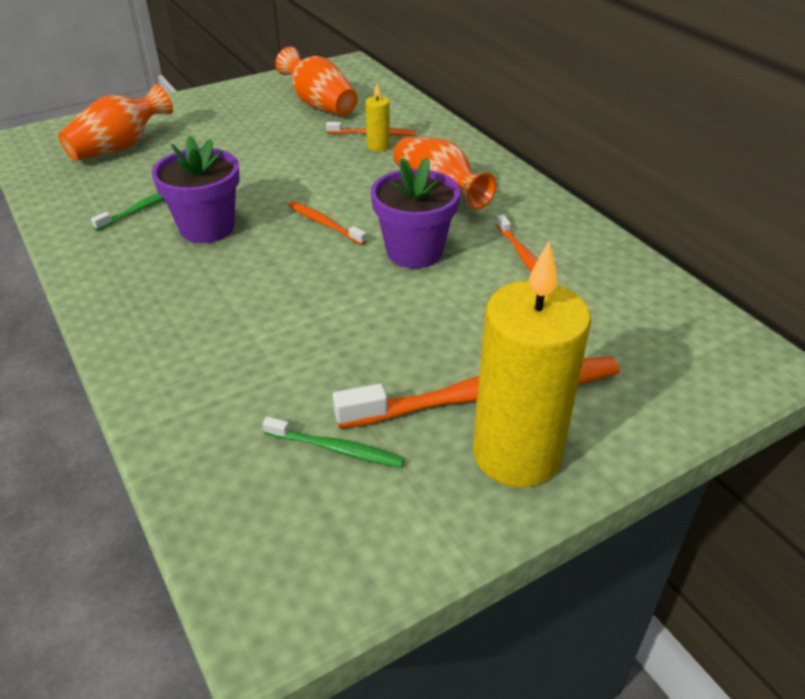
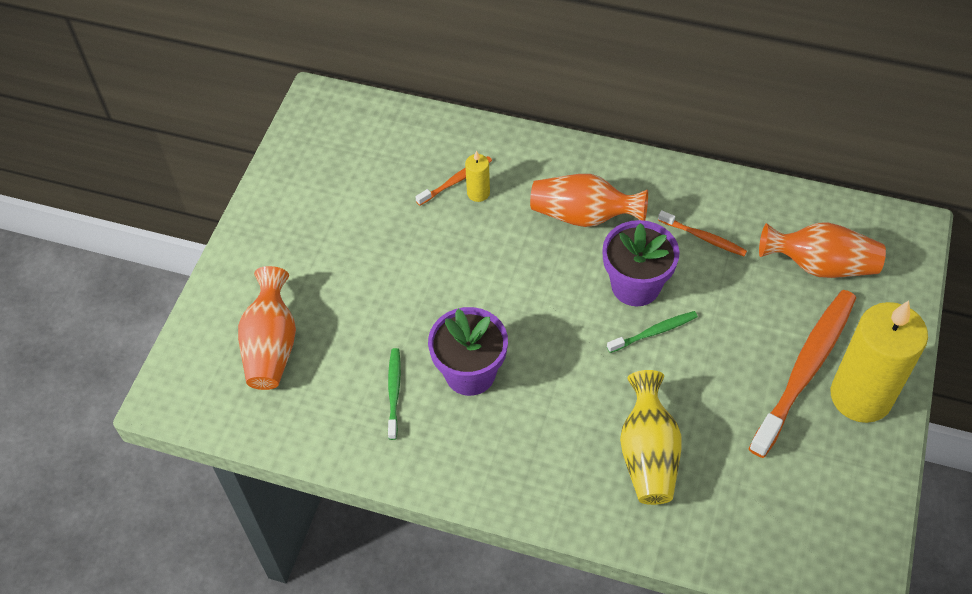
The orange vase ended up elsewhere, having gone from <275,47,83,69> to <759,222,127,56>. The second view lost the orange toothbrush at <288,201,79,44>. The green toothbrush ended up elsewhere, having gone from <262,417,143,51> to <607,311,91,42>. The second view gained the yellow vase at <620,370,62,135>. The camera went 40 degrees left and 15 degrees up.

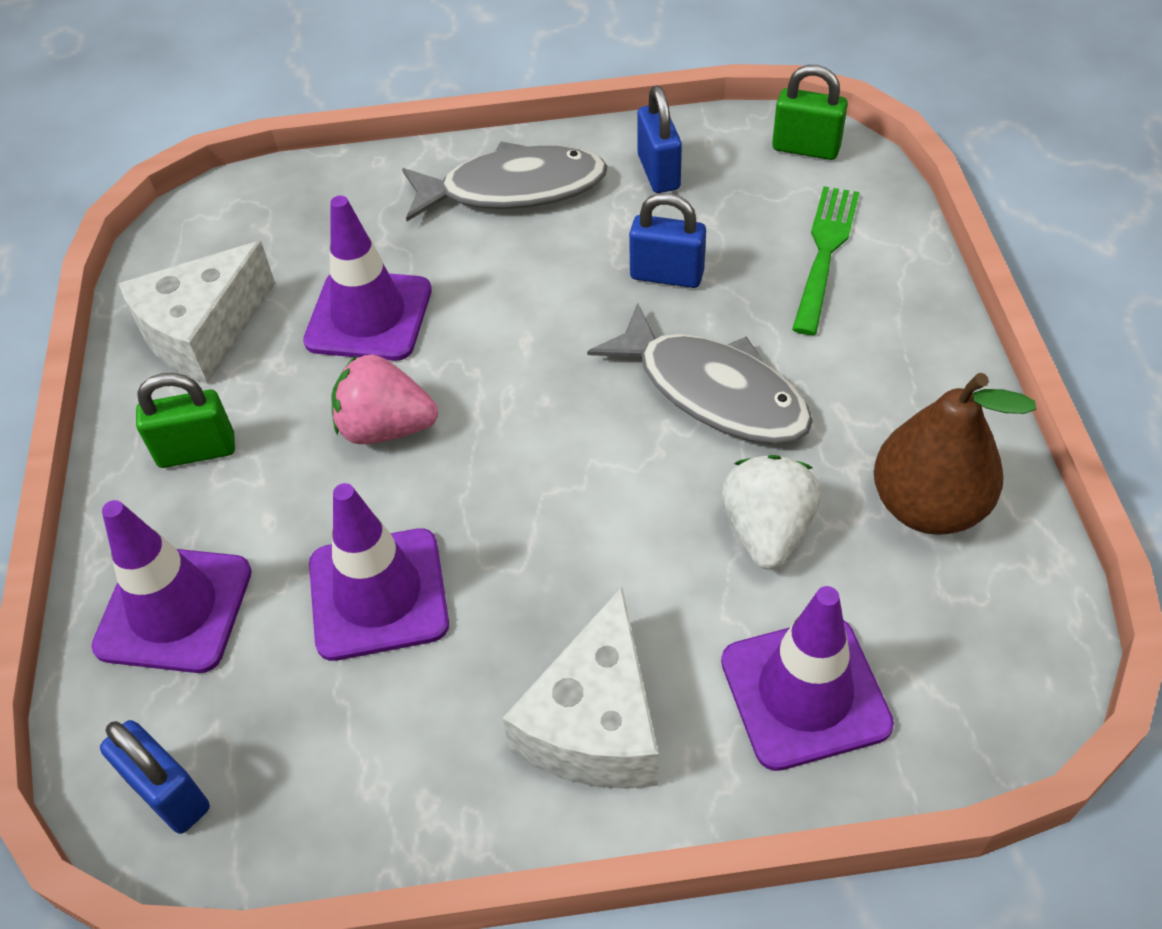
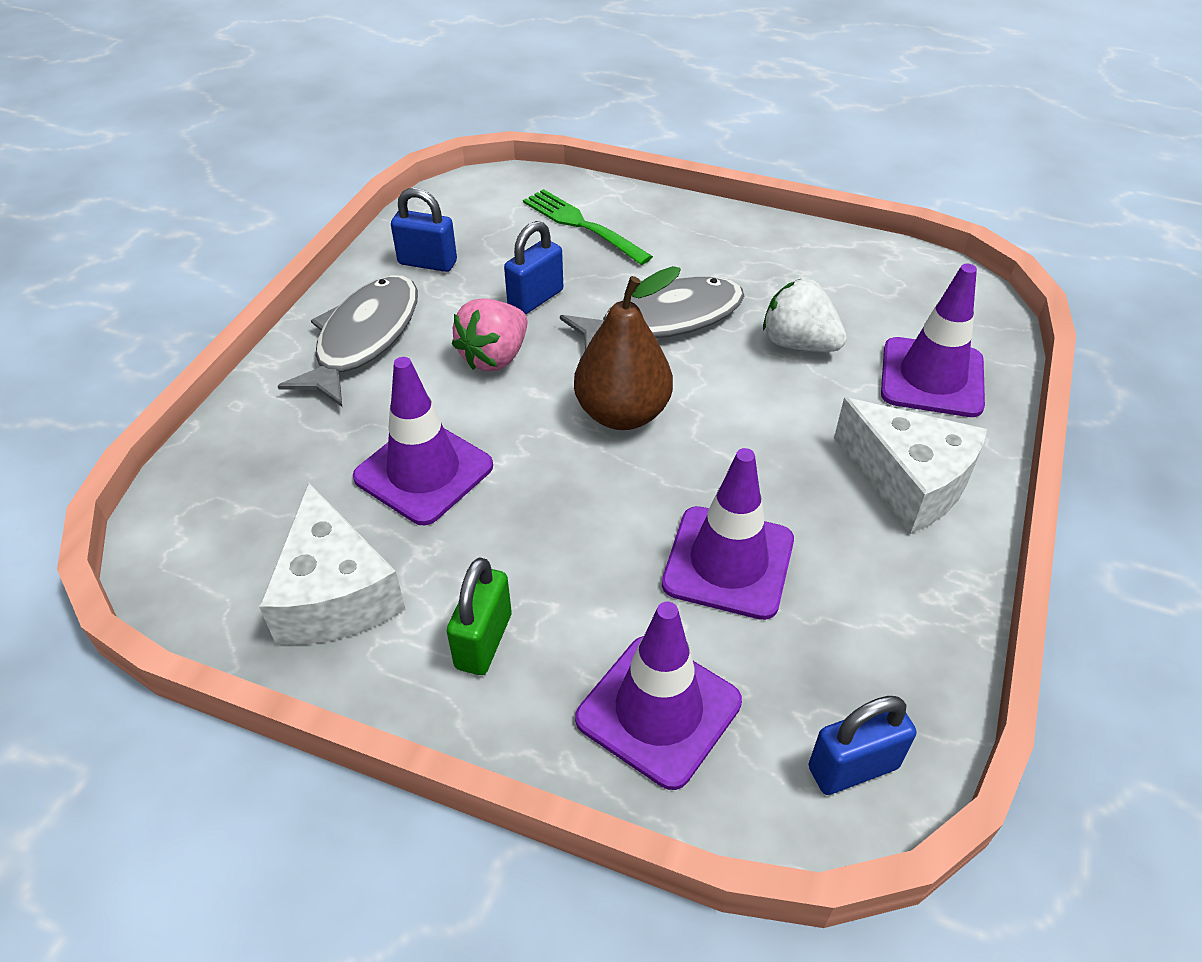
The second view lost the green padlock at <772,65,76,95>. The pink strawberry ended up elsewhere, having gone from <332,354,106,90> to <452,298,75,73>. The brown pear ended up elsewhere, having gone from <874,373,162,162> to <574,266,107,164>. The camera went 65 degrees left and 5 degrees down.

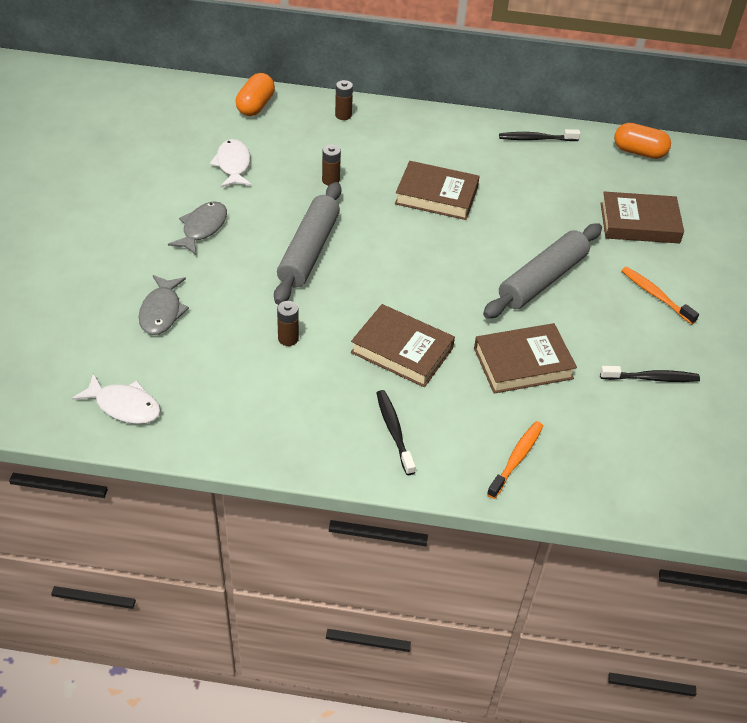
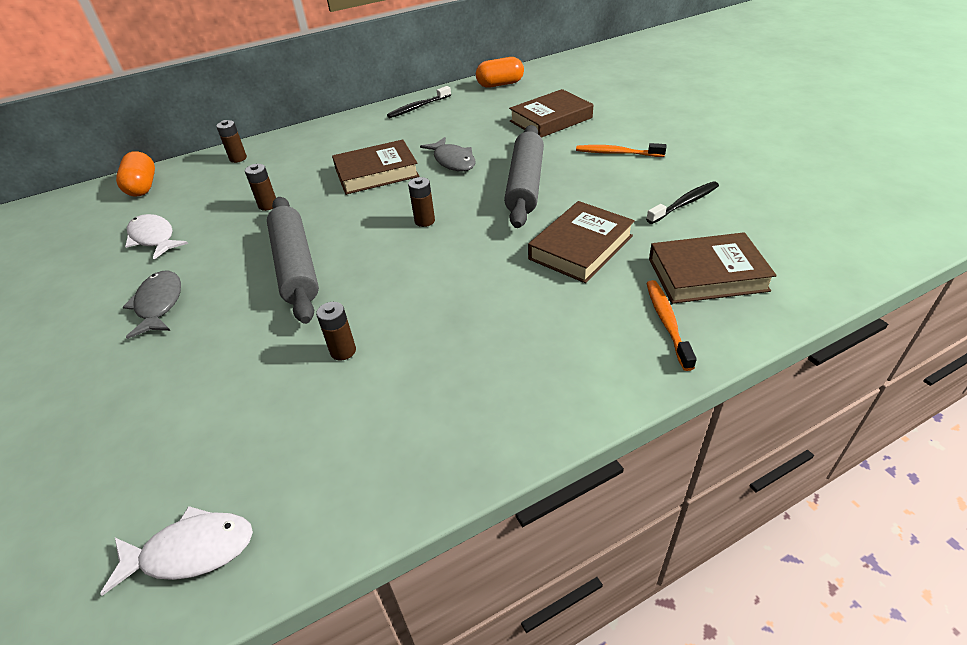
The grey fish ended up elsewhere, having gone from <139,275,50,60> to <420,137,55,34>. The brown book ended up elsewhere, having gone from <351,304,104,83> to <649,232,128,72>. The second view lost the black toothbrush at <377,390,39,85>. The second view gained the brown battery at <408,177,27,50>. The camera went 30 degrees left and 5 degrees down.

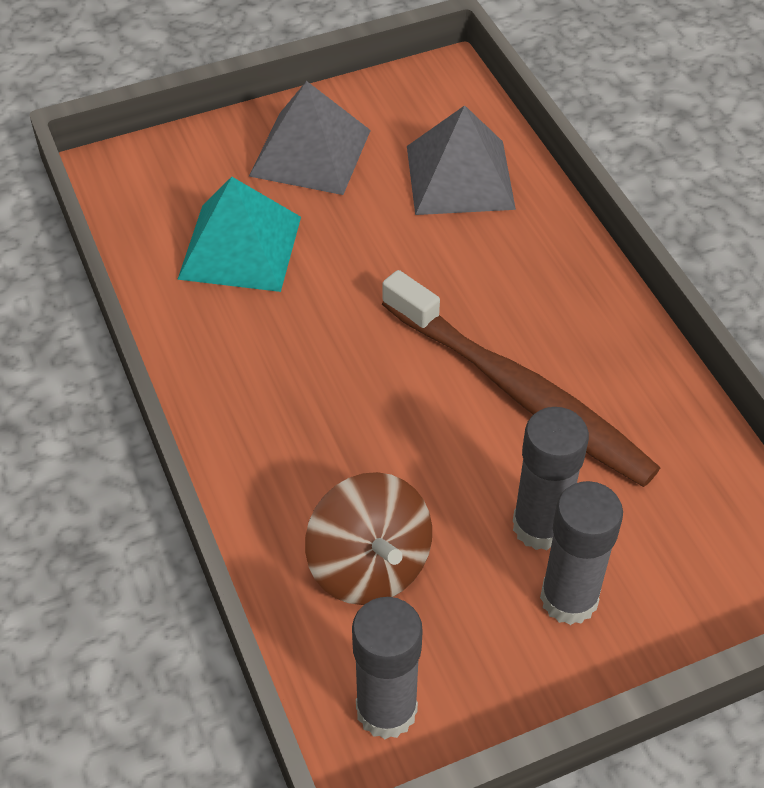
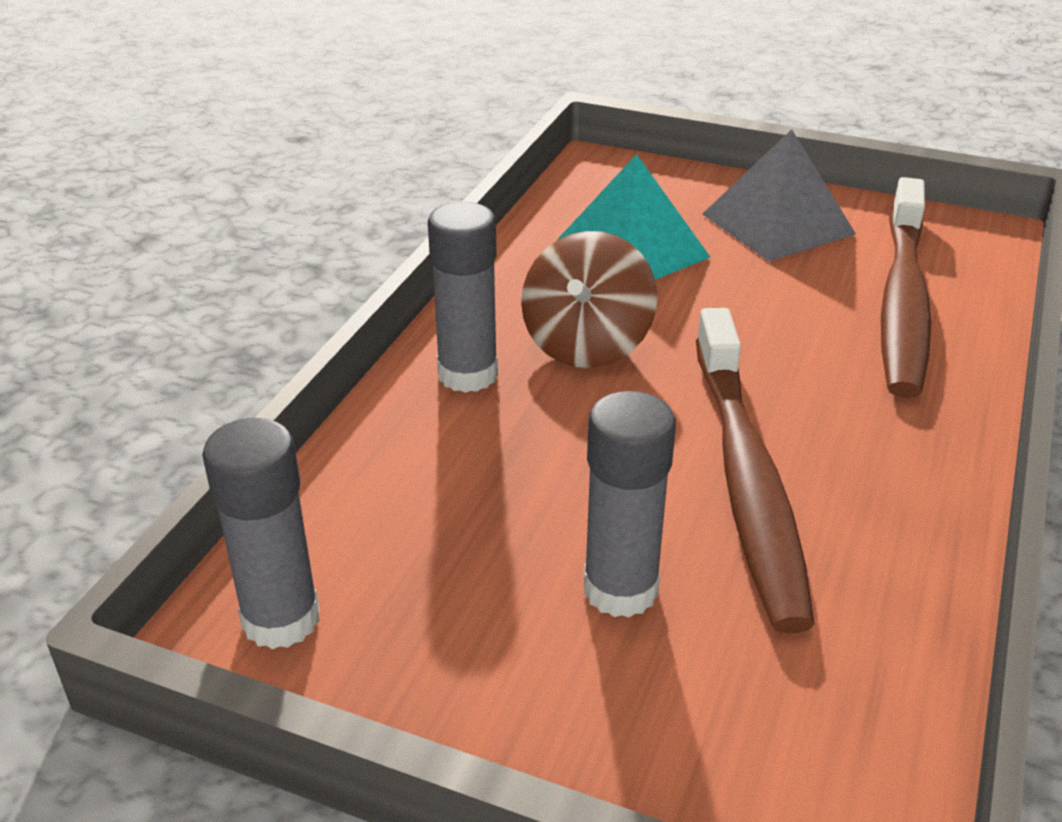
Where the grey pyramid stood at <407,105,109,110>, the brown toothbrush came to stand at <881,177,50,221>. The brown spinning top ended up elsewhere, having gone from <305,472,127,133> to <521,231,136,137>. The grey glue stick ended up elsewhere, having gone from <540,481,83,144> to <428,202,70,191>. The camera went 45 degrees right and 15 degrees down.

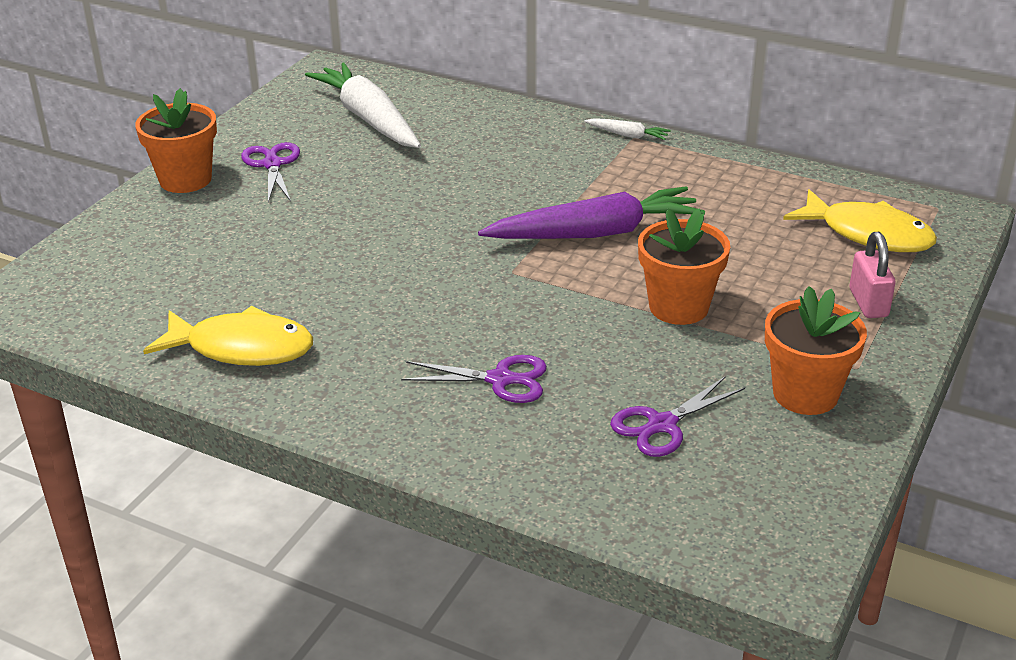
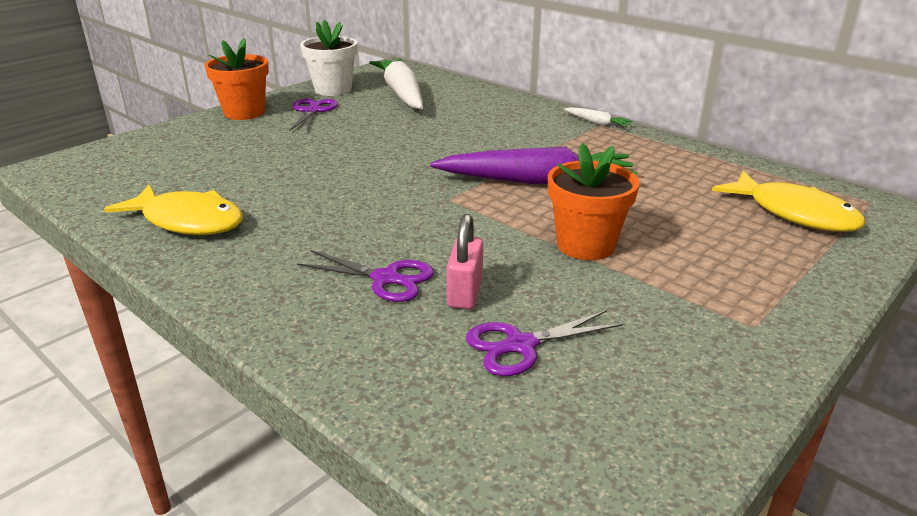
The pink padlock ended up elsewhere, having gone from <850,232,46,86> to <446,214,37,96>. The second view lost the orange flower pot at <765,286,102,129>. The second view gained the white flower pot at <300,20,57,76>. The camera went 15 degrees right and 5 degrees down.

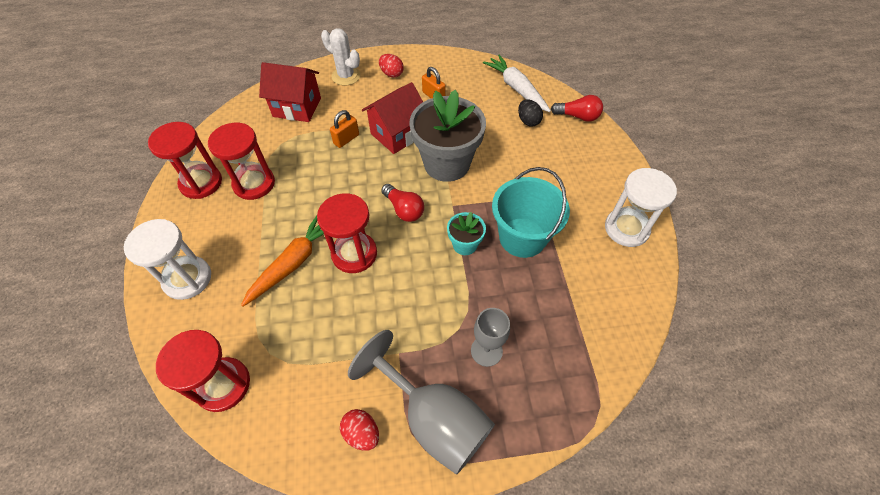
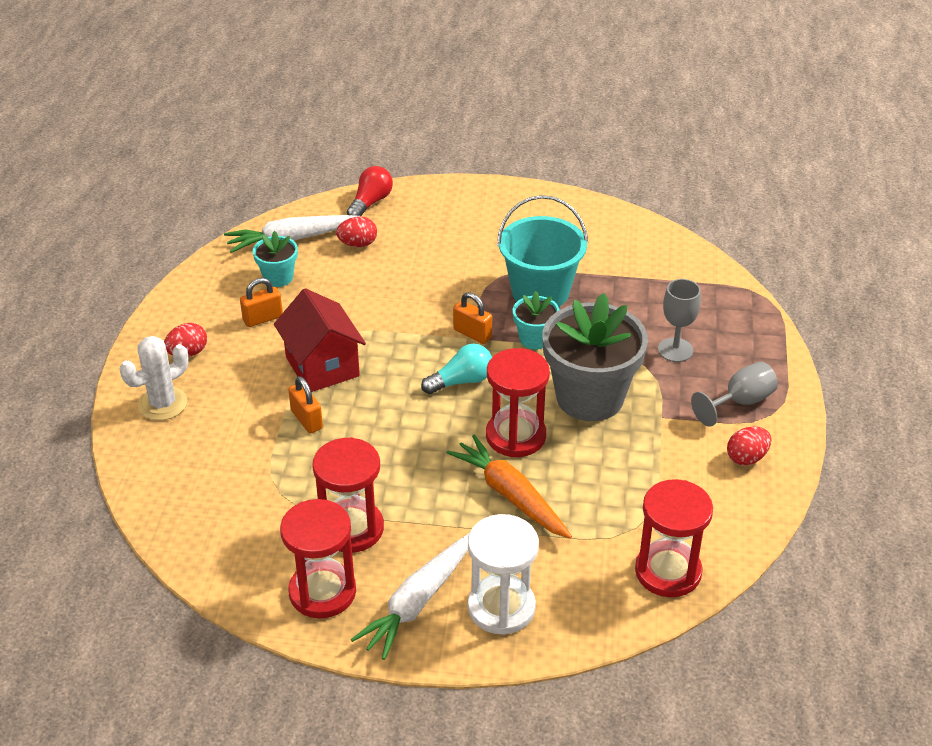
The second view lost the red house at <259,62,62,60>. The grey flower pot ended up elsewhere, having gone from <409,89,77,93> to <542,293,106,128>. What was the black egg at <518,99,25,27> turned into the red egg at <336,217,41,30>. The second view lost the white hourglass at <605,168,72,79>. What was the red light bulb at <381,184,43,38> turned into the turquoise light bulb at <421,344,71,50>. The size of the grey goblet at <348,330,147,145> changed by a factor of 0.56. The second view gained the turquoise flower pot at <253,231,45,56>. The second view gained the orange padlock at <453,292,39,52>. The second view gained the white carrot at <351,534,118,126>. The camera went 75 degrees left and 15 degrees down.

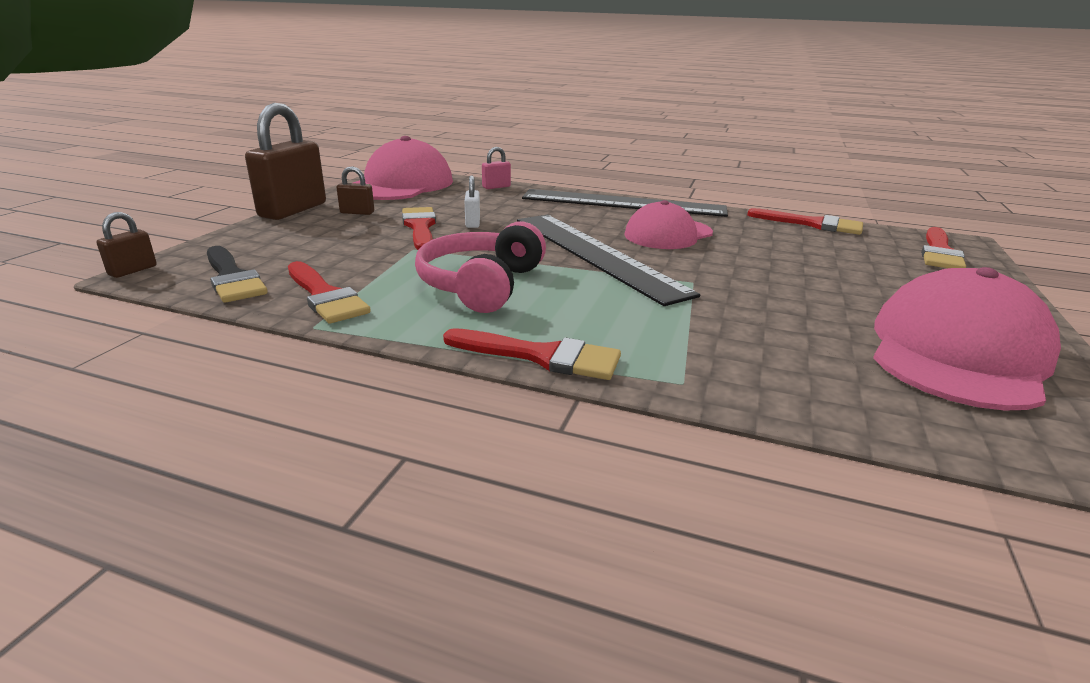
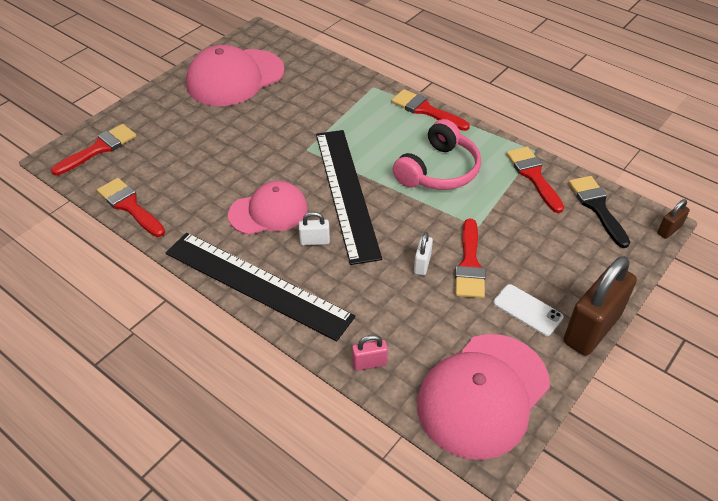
Where the brown padlock stood at <337,166,37,49>, the white phone came to stand at <493,284,70,52>. The second view gained the white padlock at <299,212,31,33>. The camera went 160 degrees left and 20 degrees up.

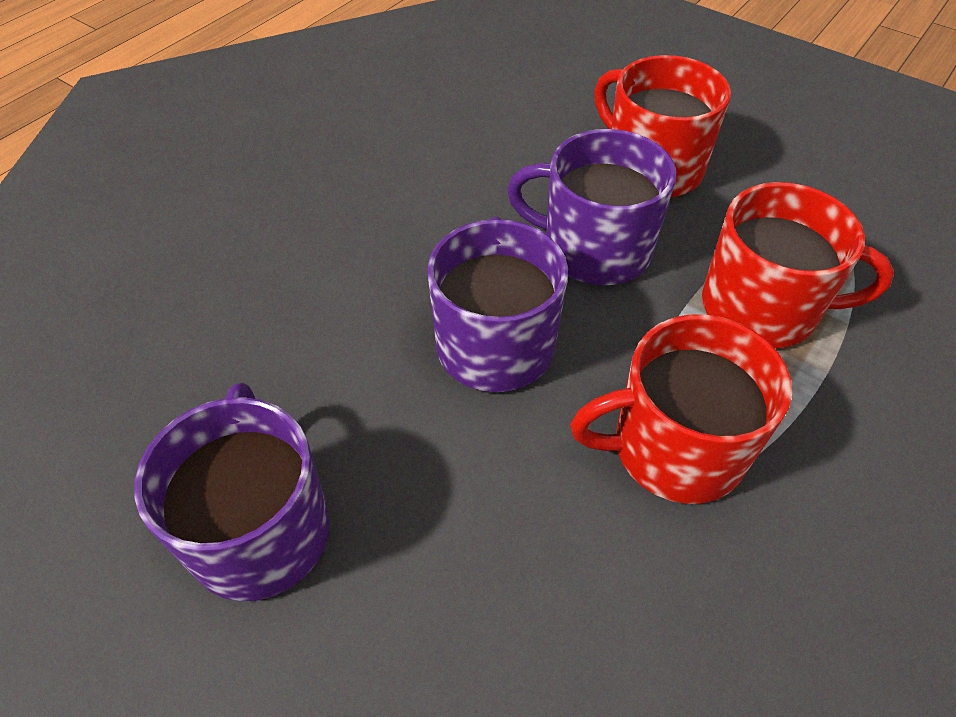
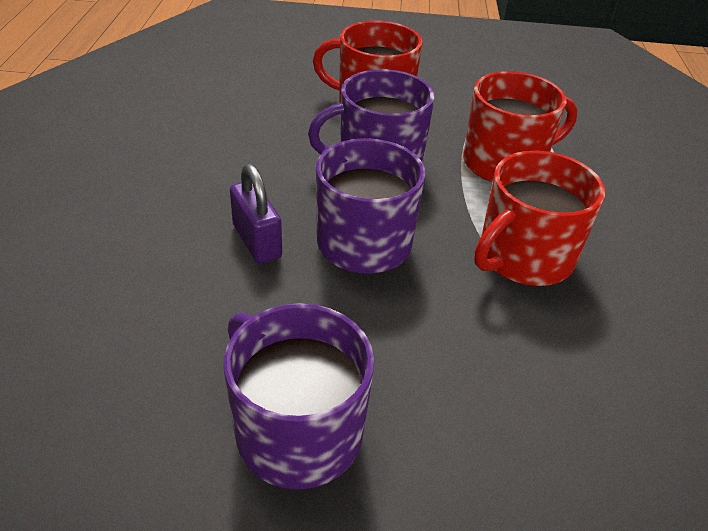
The second view gained the purple padlock at <230,164,52,100>. The camera went 35 degrees left and 10 degrees down.

